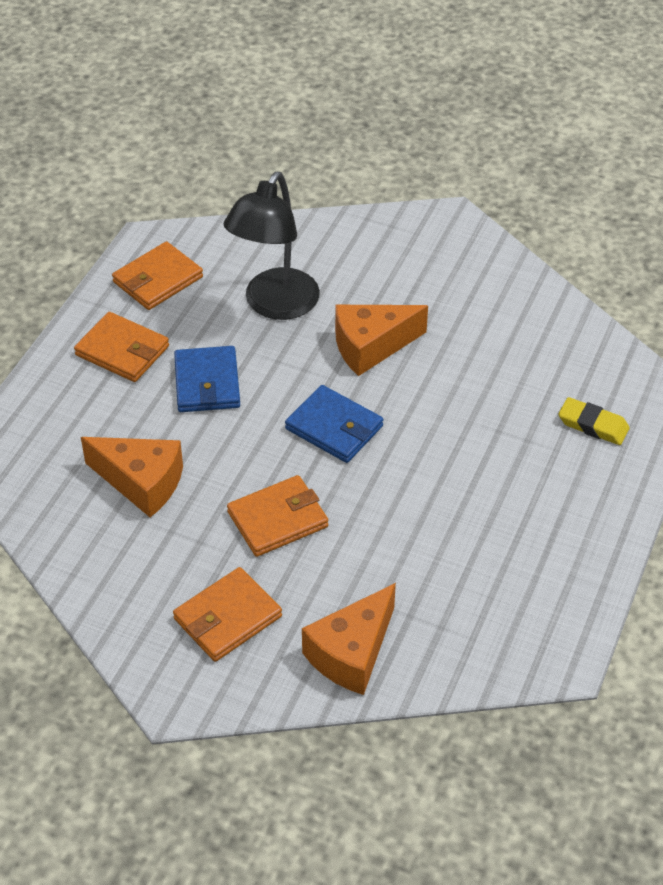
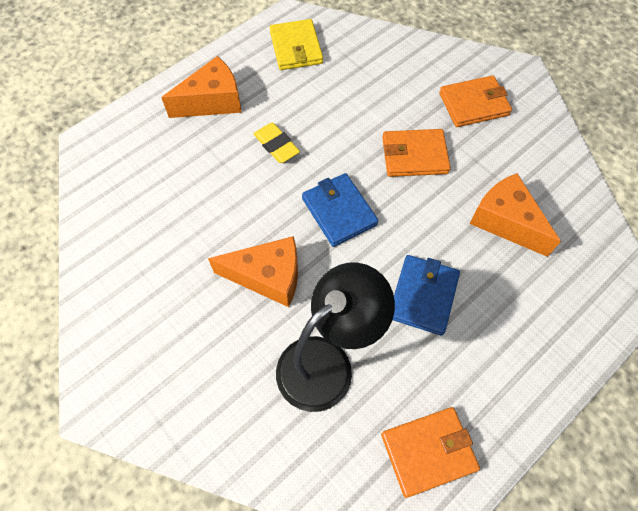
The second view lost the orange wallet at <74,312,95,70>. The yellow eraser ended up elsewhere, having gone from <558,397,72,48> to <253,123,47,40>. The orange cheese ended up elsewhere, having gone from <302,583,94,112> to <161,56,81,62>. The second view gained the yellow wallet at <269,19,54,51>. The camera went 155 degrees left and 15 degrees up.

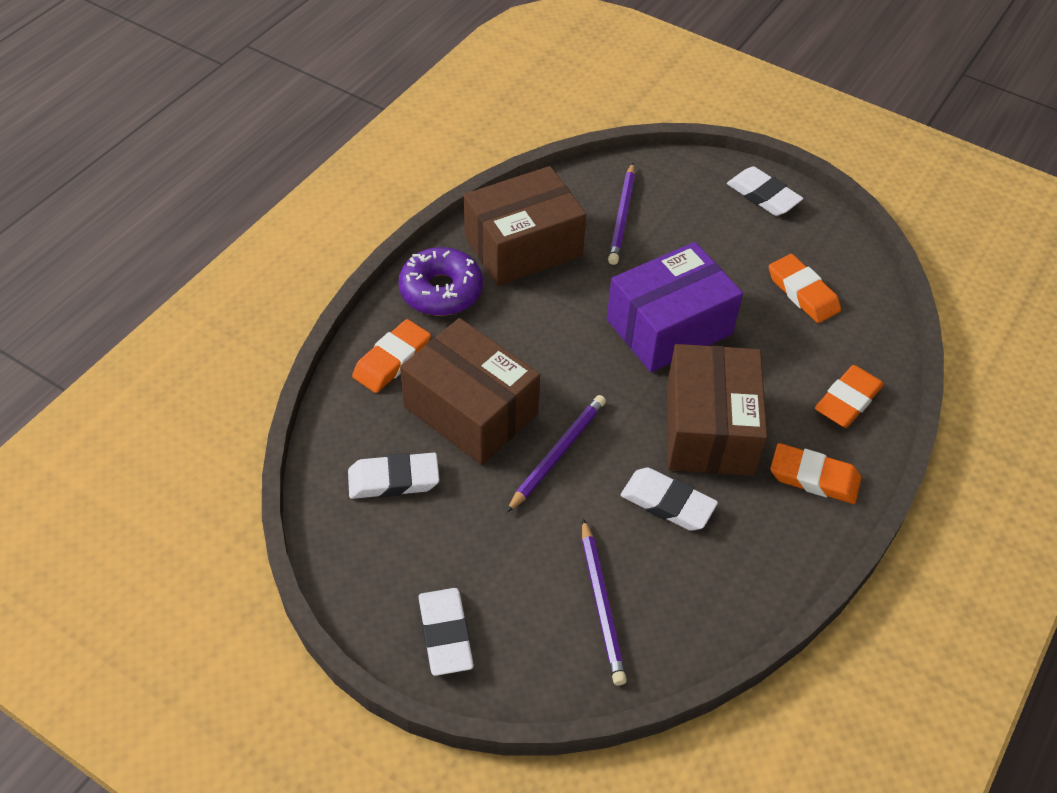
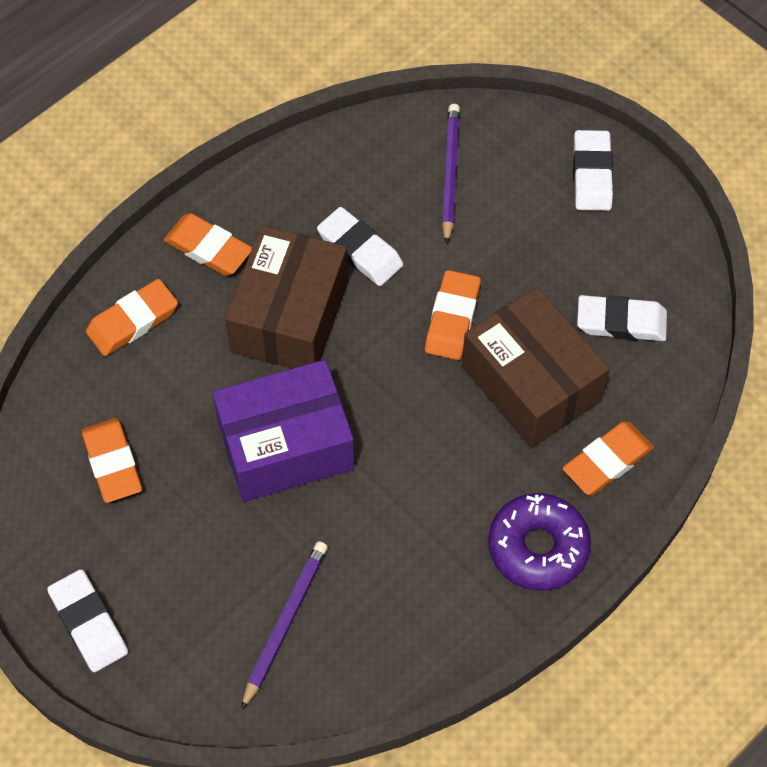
The second view lost the brown box at <464,166,122,120>. Where the purple pencil stood at <506,395,100,118>, the orange eraser came to stand at <425,270,56,90>. The camera went 165 degrees left and 10 degrees up.

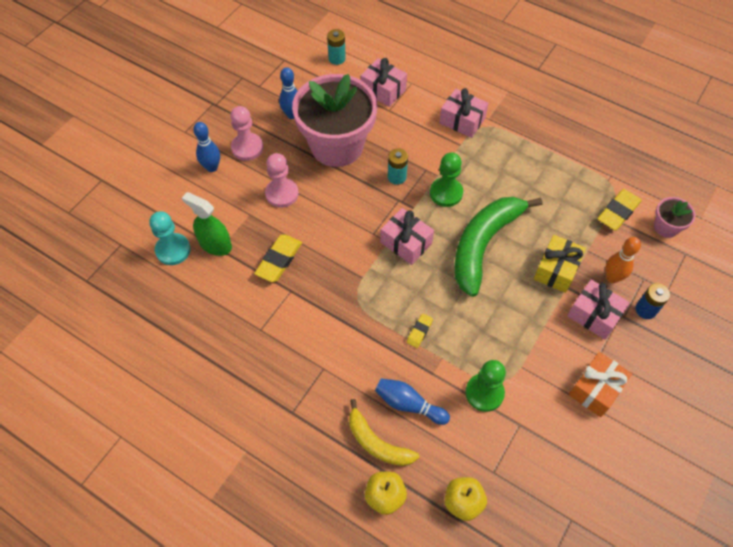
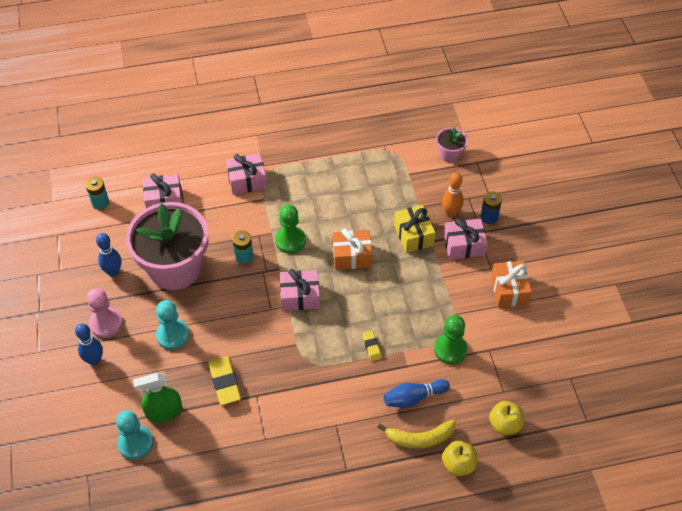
What was the pink pawn at <265,153,34,55> turned into the turquoise pawn at <156,300,33,50>. The second view lost the yellow eraser at <597,189,45,42>. Where the green banana stood at <454,197,88,100>, the orange gift came to stand at <333,228,39,42>. The camera went 45 degrees left and 5 degrees down.

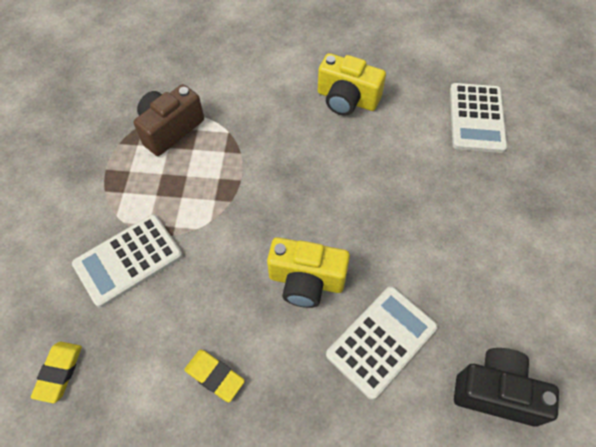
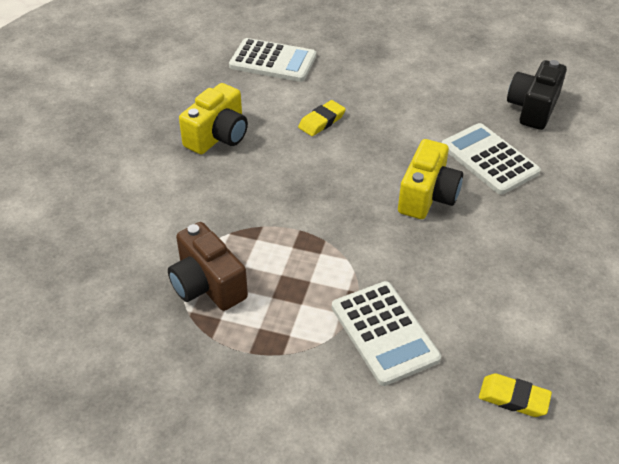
The yellow eraser ended up elsewhere, having gone from <184,350,61,52> to <298,100,48,36>. The camera went 80 degrees left and 15 degrees down.

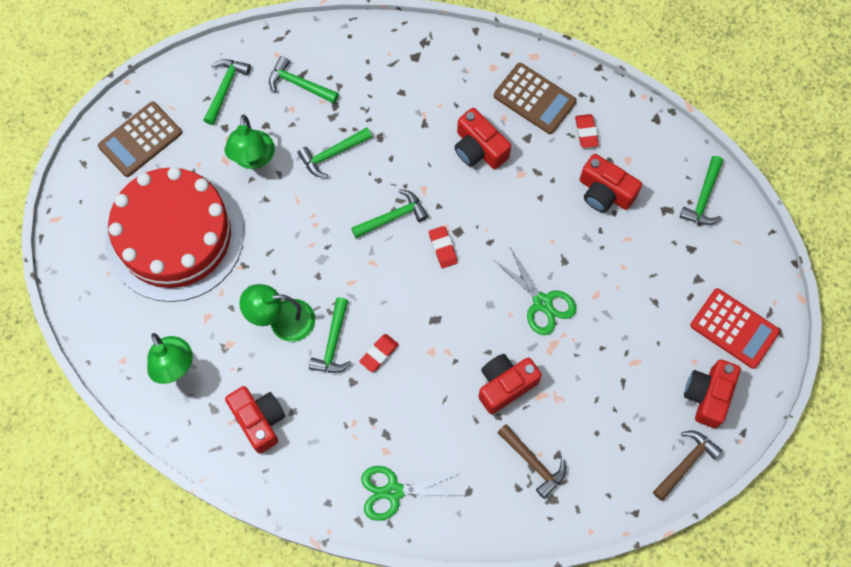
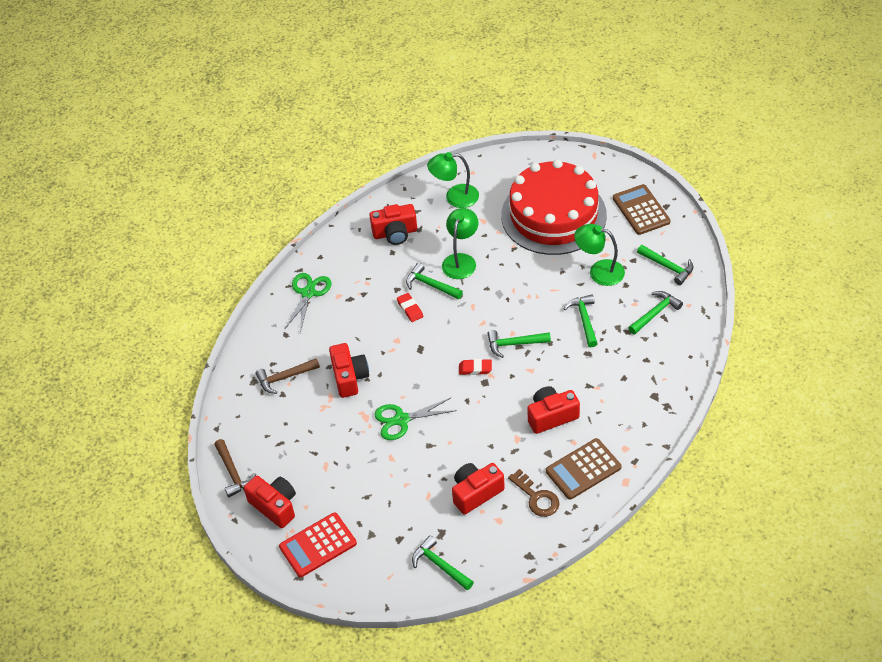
Where the red eraser stood at <575,114,24,34>, the brown key came to stand at <508,469,51,48>. The green hammer at <351,189,77,49> ended up facing another way, 90 degrees clockwise from before. The camera went 115 degrees right and 20 degrees down.

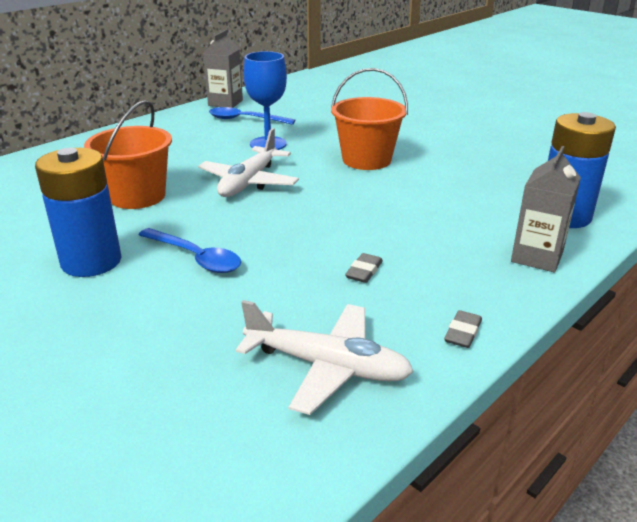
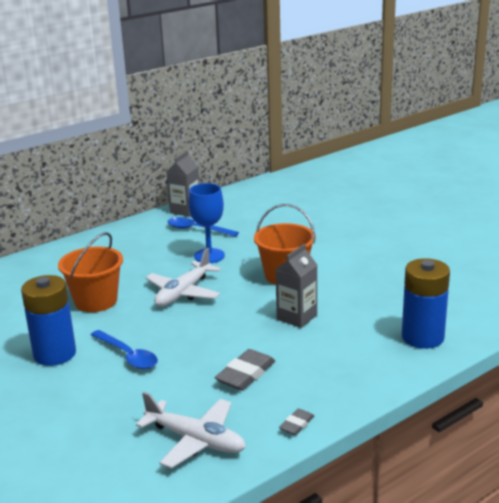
The grey carton ended up elsewhere, having gone from <511,146,70,126> to <275,244,42,84>. The size of the grey eraser at <345,253,38,30> changed by a factor of 1.80. The camera went 10 degrees right and 5 degrees down.

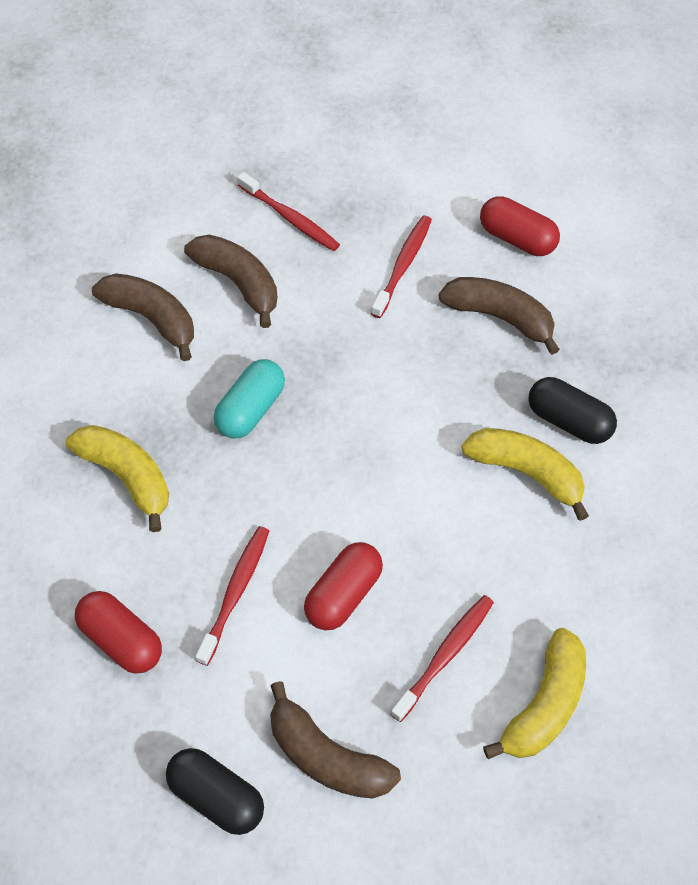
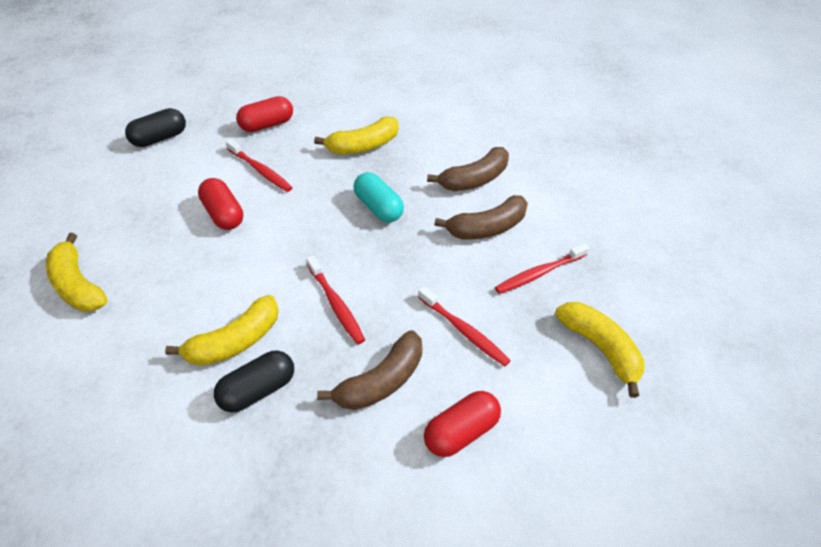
The red toothbrush ended up elsewhere, having gone from <391,595,103,127> to <306,256,59,88>. The second view lost the brown banana at <270,681,131,118>. The second view gained the yellow banana at <555,302,90,96>. The camera went 110 degrees right and 10 degrees down.

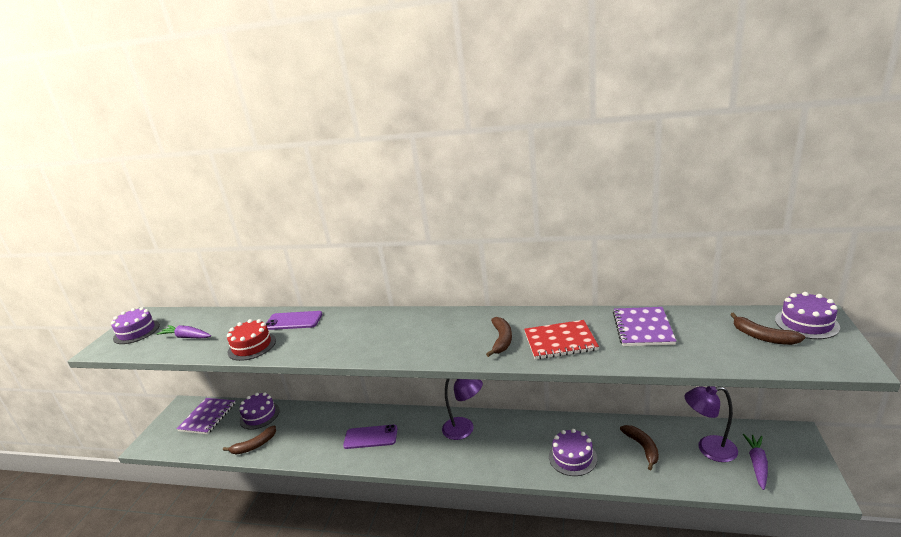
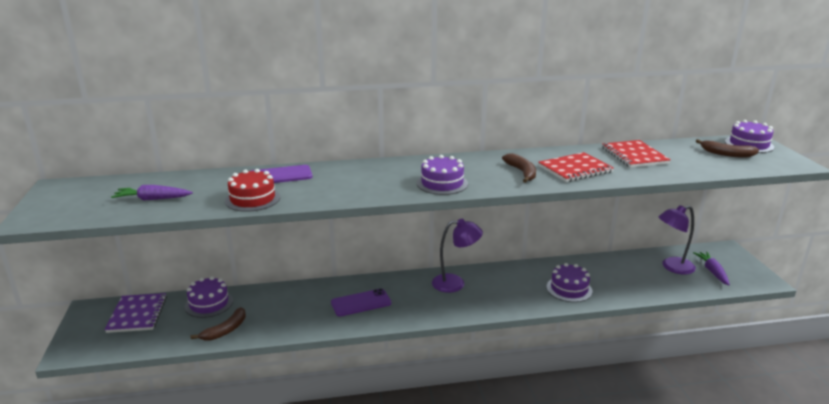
The purple cake ended up elsewhere, having gone from <111,307,49,37> to <417,155,51,40>. What was the purple notebook at <613,307,63,39> turned into the red notebook at <602,140,69,28>. The second view lost the brown banana at <620,425,39,45>. The camera went 25 degrees left and 0 degrees up.

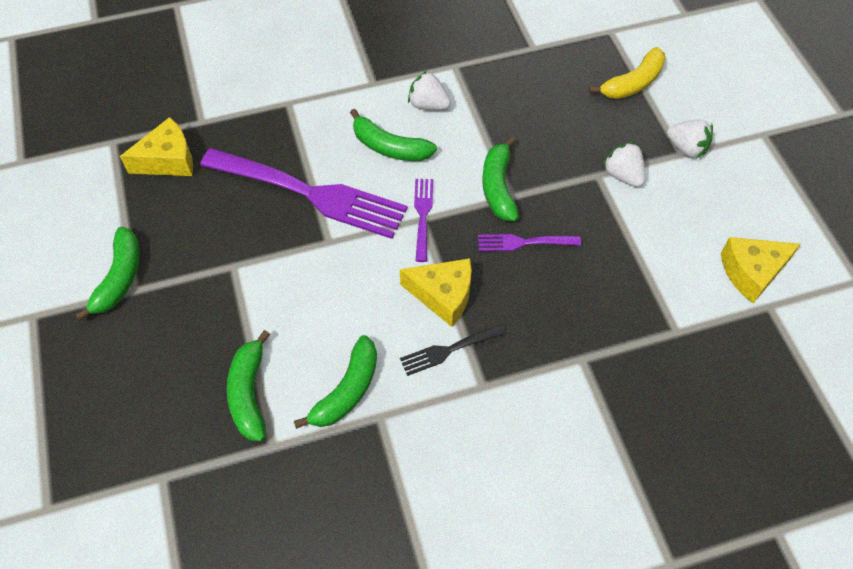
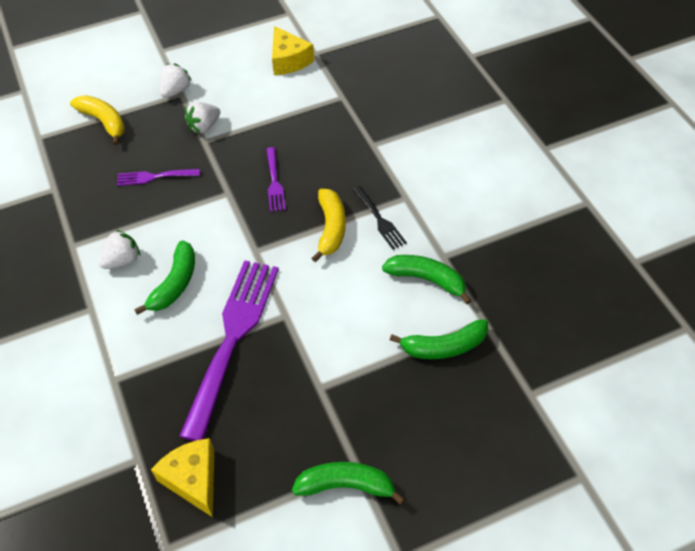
The white strawberry at <408,71,43,39> ended up facing another way, 150 degrees counterclockwise from before. The second view lost the green banana at <482,136,37,85>. The purple fork ended up elsewhere, having gone from <414,179,19,83> to <117,169,83,17>. Where the yellow cheese stood at <400,258,72,69>, the yellow banana came to stand at <312,189,34,73>. The camera went 95 degrees left and 5 degrees down.

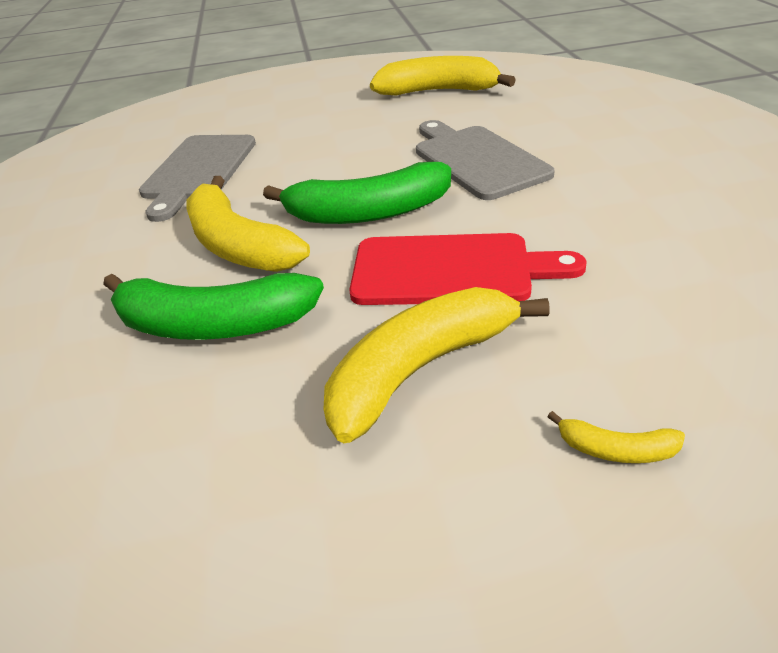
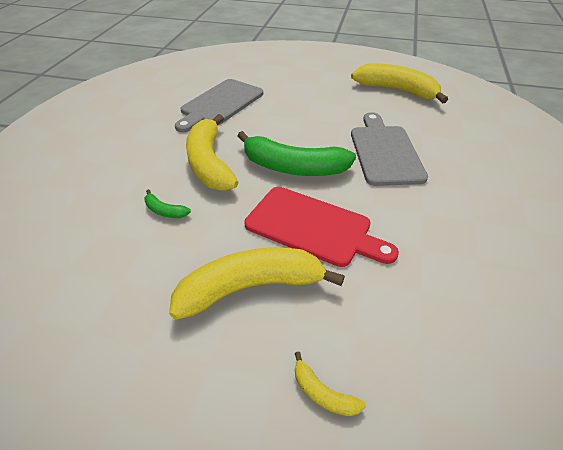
The size of the green banana at <103,273,221,67> changed by a factor of 0.42. The camera went 20 degrees right and 5 degrees up.

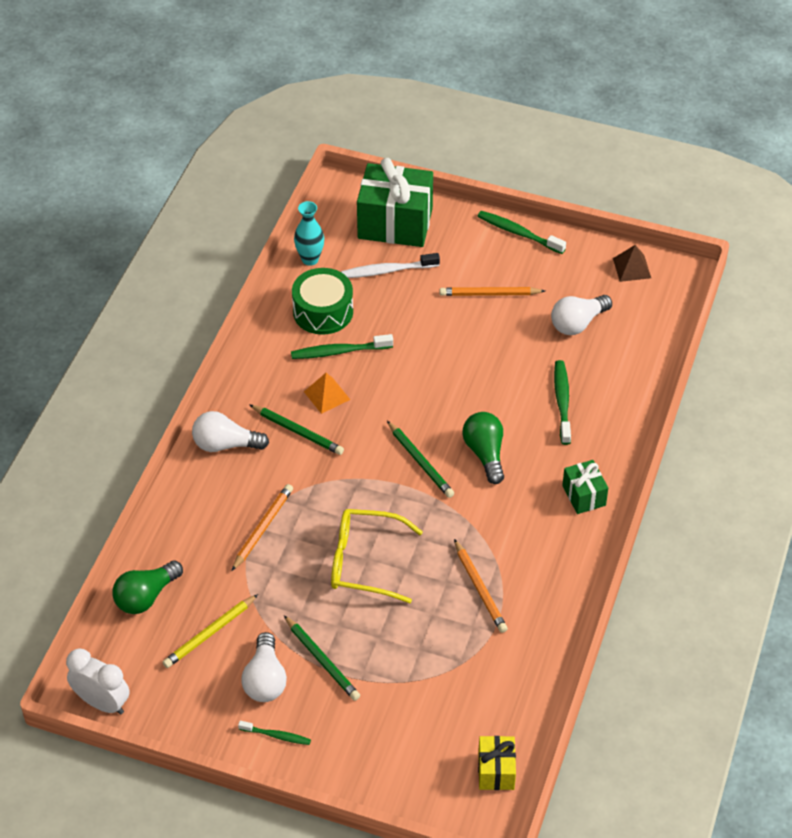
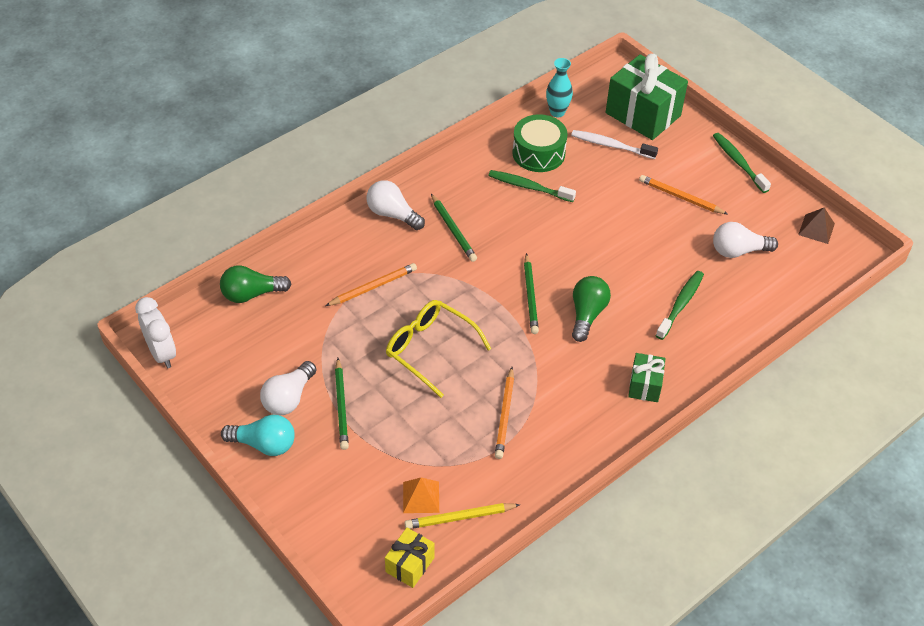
The orange pyramid ended up elsewhere, having gone from <304,373,46,41> to <403,478,36,35>. The yellow pencil ended up elsewhere, having gone from <162,594,96,74> to <405,503,115,26>. Where the green toothbrush stood at <238,721,73,24>, the turquoise light bulb came to stand at <221,415,74,41>. The camera went 30 degrees right and 0 degrees up.

